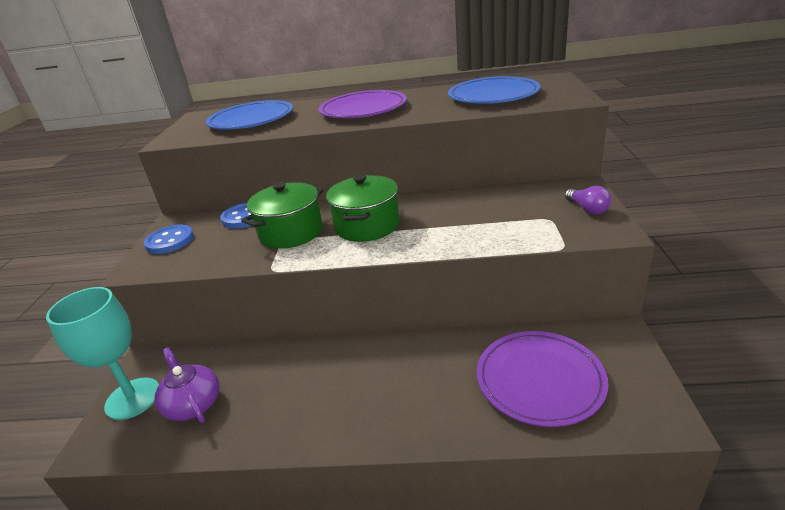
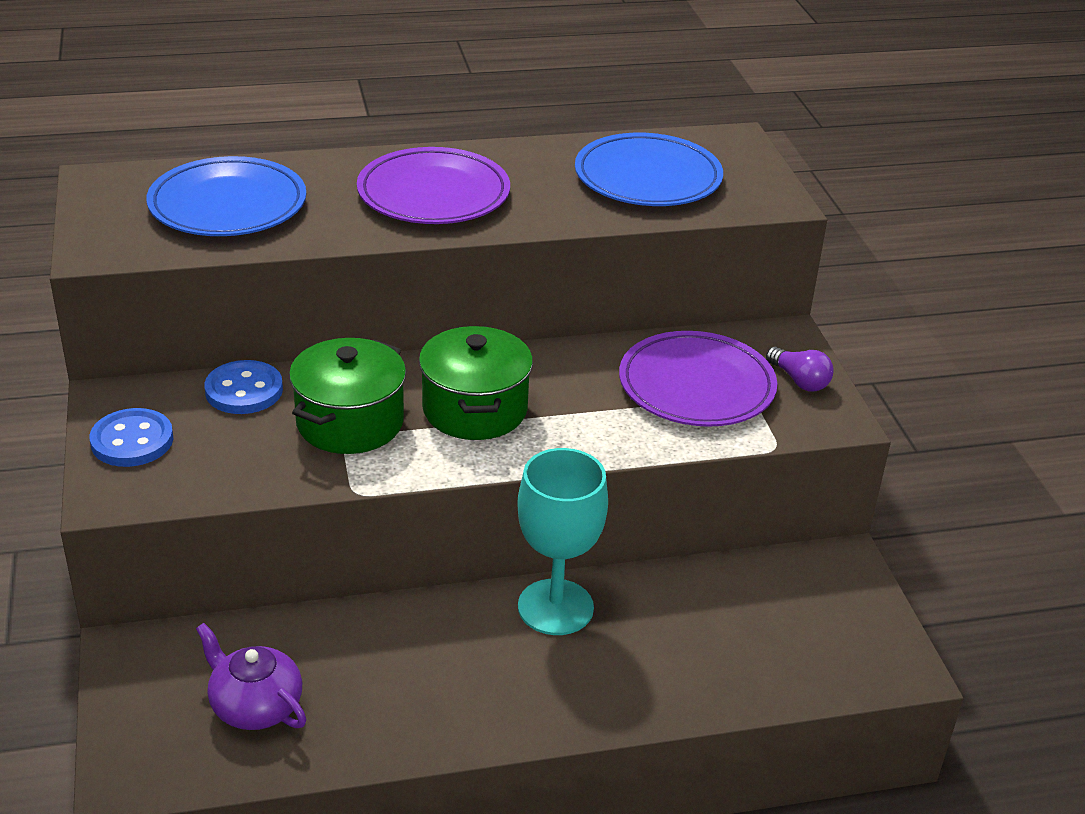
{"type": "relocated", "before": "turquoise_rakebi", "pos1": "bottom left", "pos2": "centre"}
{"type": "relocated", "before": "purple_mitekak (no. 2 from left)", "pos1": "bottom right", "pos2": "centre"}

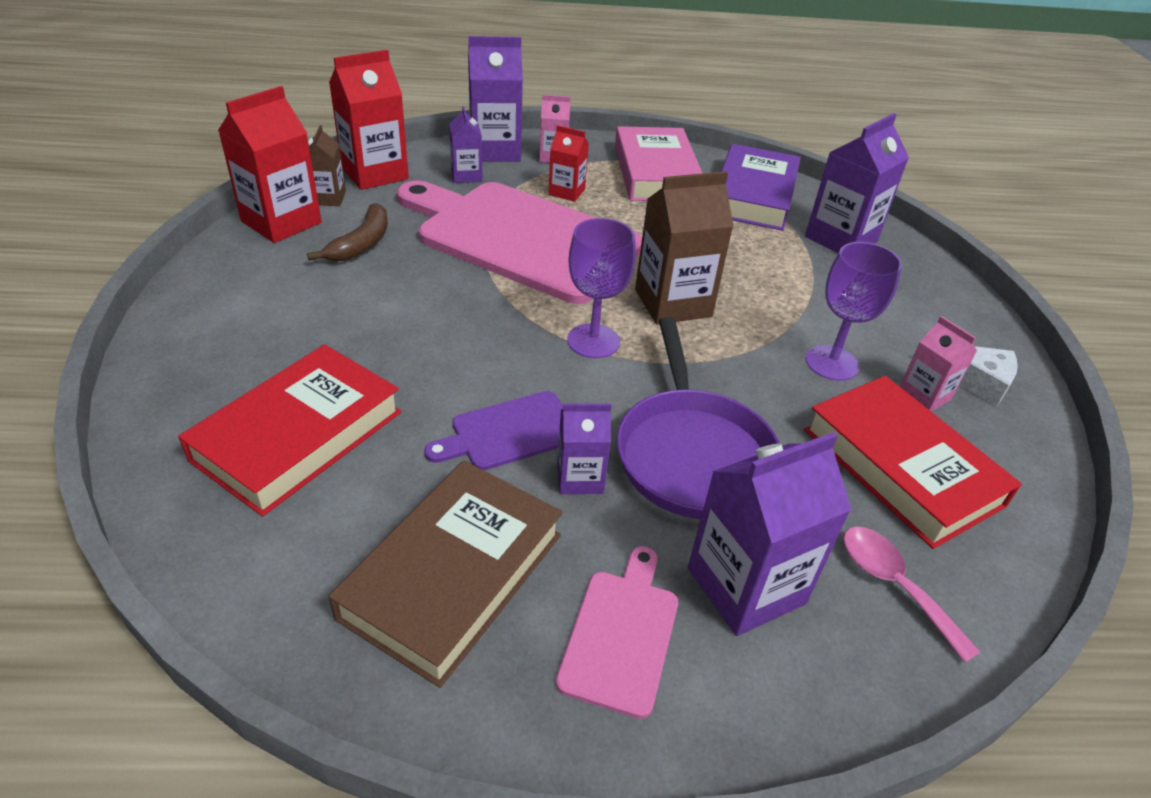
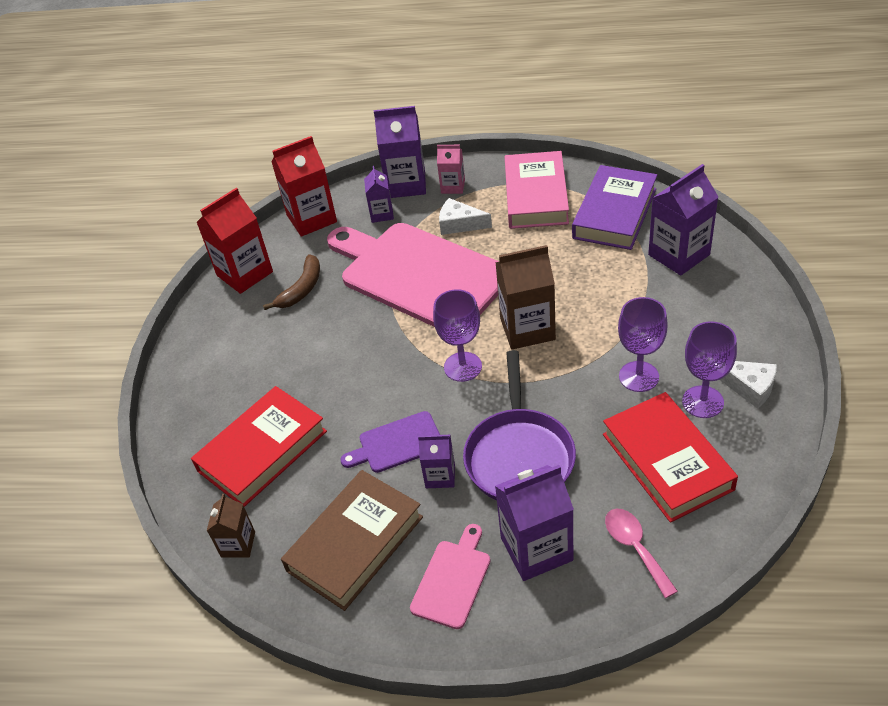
{"type": "relocated", "before": "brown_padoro (no. 1 from left)", "pos1": "top left", "pos2": "bottom left"}
{"type": "exchanged", "before": "red_padoro (no. 3 from left)", "after": "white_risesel (no. 1 from left)", "pos1": "top centre", "pos2": "top centre"}
{"type": "exchanged", "before": "pink_padoro (no. 2 from left)", "after": "purple_rakebi (no. 3 from left)", "pos1": "middle right", "pos2": "middle right"}

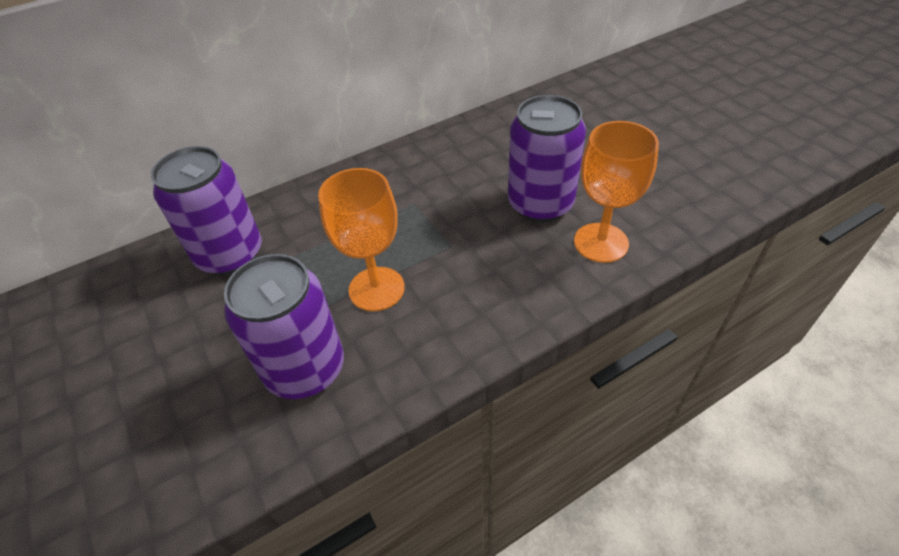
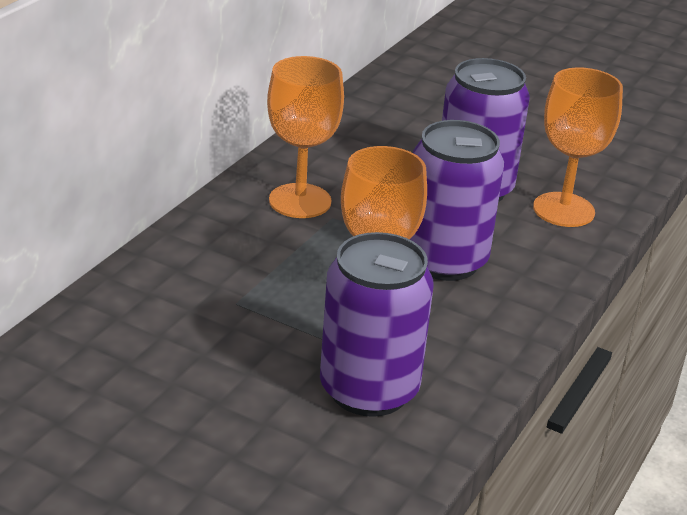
{"type": "appeared", "after": "orange_rakebi (no. 1 from left)", "pos2": "top centre"}
{"type": "relocated", "before": "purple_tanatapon (no. 1 from left in the first image)", "after": "purple_tanatapon (no. 2 from left)", "pos1": "middle left", "pos2": "centre"}

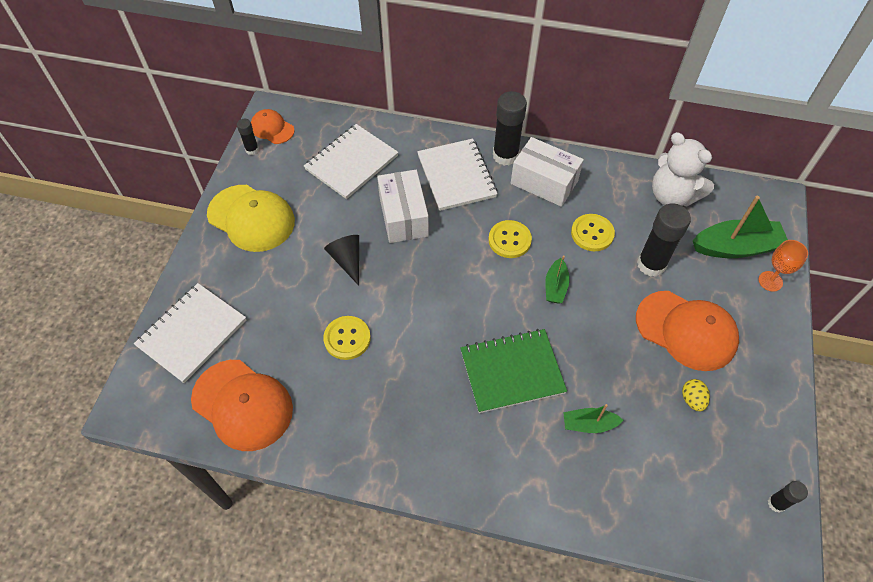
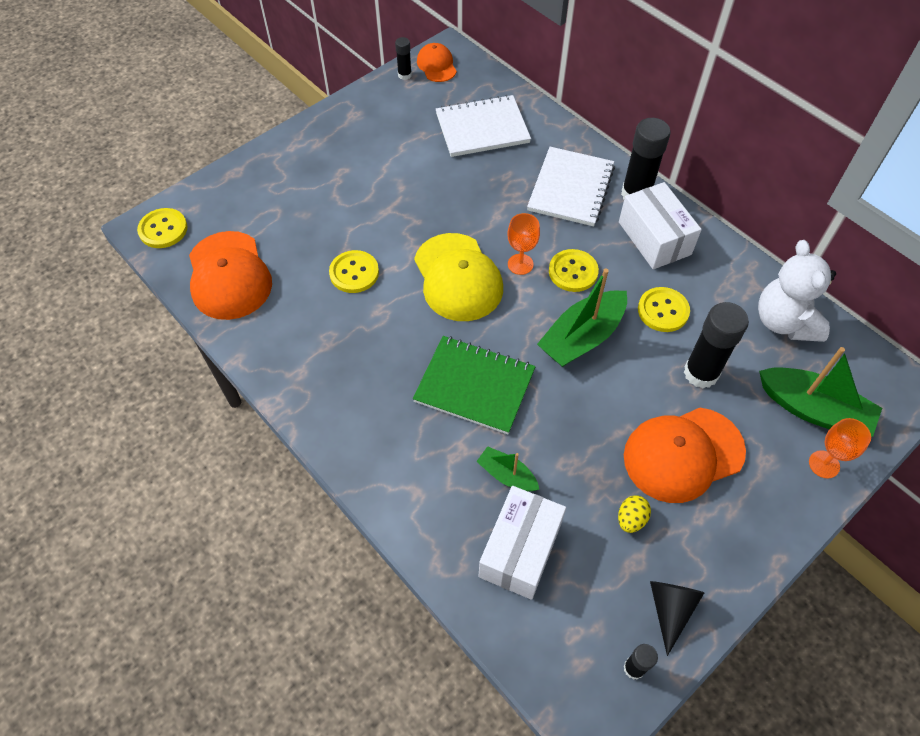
{"type": "appeared", "after": "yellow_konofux (no. 1 from left)", "pos2": "top left"}
{"type": "relocated", "before": "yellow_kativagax", "pos1": "middle left", "pos2": "centre"}
{"type": "relocated", "before": "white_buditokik (no. 1 from left)", "pos1": "centre", "pos2": "bottom centre"}
{"type": "appeared", "after": "orange_rakebi (no. 1 from left)", "pos2": "top centre"}
{"type": "size", "before": "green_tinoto (no. 1 from left in the first image)", "pos1": "centre", "pos2": "centre", "scale": 1.83}
{"type": "spun", "before": "orange_kativagax (no. 3 from left)", "pos1": "middle right", "pos2": "middle right", "turn": 90}
{"type": "relocated", "before": "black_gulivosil", "pos1": "centre", "pos2": "bottom right"}
{"type": "missing", "before": "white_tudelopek (no. 1 from left)", "pos1": "middle left"}

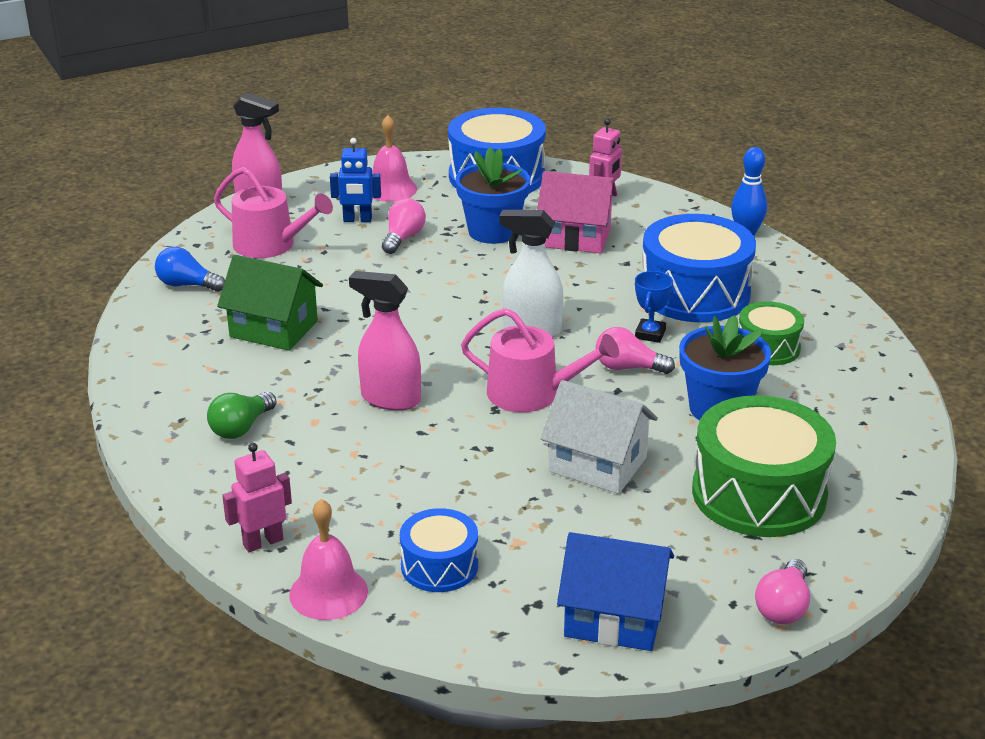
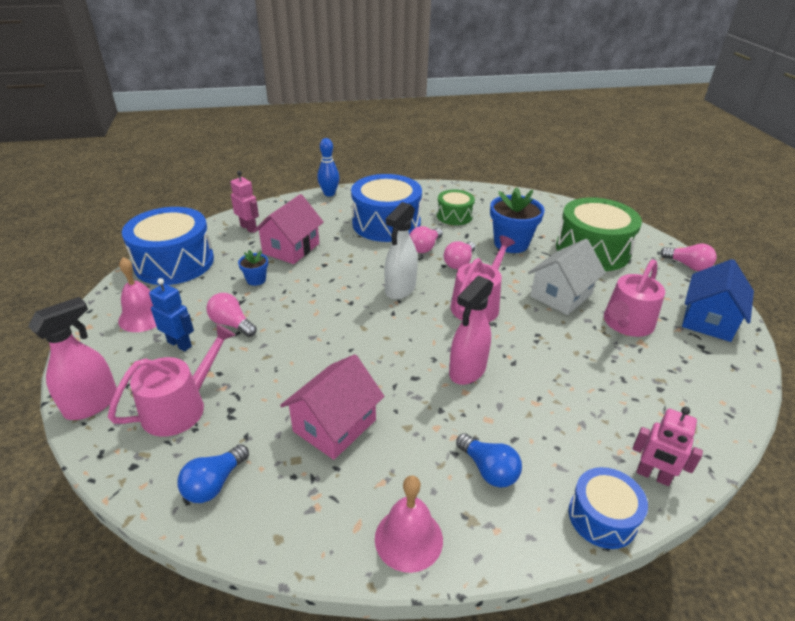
{"type": "spun", "before": "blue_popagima", "pos1": "top centre", "pos2": "middle left", "turn": -75}
{"type": "size", "before": "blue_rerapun (no. 1 from left)", "pos1": "top centre", "pos2": "middle left", "scale": 0.5}
{"type": "colour", "before": "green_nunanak", "after": "pink_nunanak (no. 2 from left)", "pos1": "middle left", "pos2": "centre"}
{"type": "relocated", "before": "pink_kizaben (no. 1 from left in the first image)", "after": "pink_kizaben (no. 2 from left)", "pos1": "bottom left", "pos2": "bottom centre"}
{"type": "exchanged", "before": "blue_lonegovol", "after": "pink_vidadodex (no. 2 from left)", "pos1": "centre", "pos2": "centre"}
{"type": "colour", "before": "green_vidadodex", "after": "blue_vidadodex (no. 2 from left)", "pos1": "middle left", "pos2": "bottom centre"}
{"type": "relocated", "before": "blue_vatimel (no. 1 from left in the first image)", "after": "blue_vatimel (no. 3 from left)", "pos1": "bottom centre", "pos2": "bottom right"}
{"type": "appeared", "after": "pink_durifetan (no. 3 from left)", "pos2": "middle right"}
{"type": "spun", "before": "pink_popagima (no. 1 from left in the first image)", "pos1": "bottom left", "pos2": "bottom right", "turn": -45}

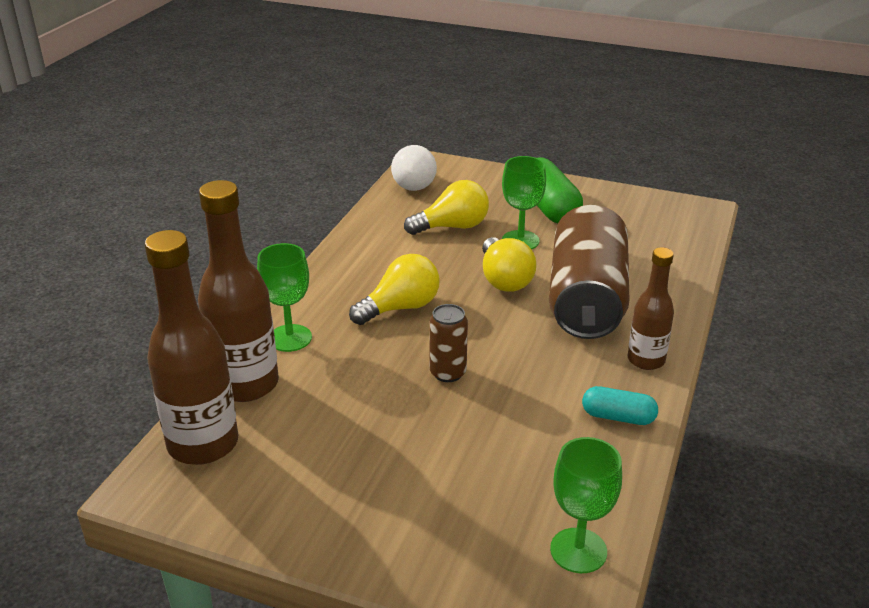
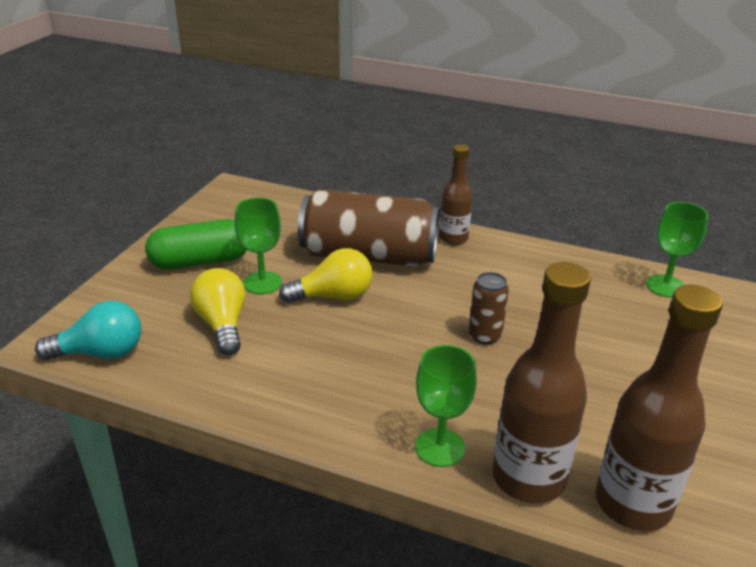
{"type": "colour", "before": "white_vidadodex", "after": "turquoise_vidadodex", "pos1": "top centre", "pos2": "middle left"}
{"type": "missing", "before": "yellow_vidadodex (no. 1 from left)", "pos1": "centre"}
{"type": "missing", "before": "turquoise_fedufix", "pos1": "middle right"}

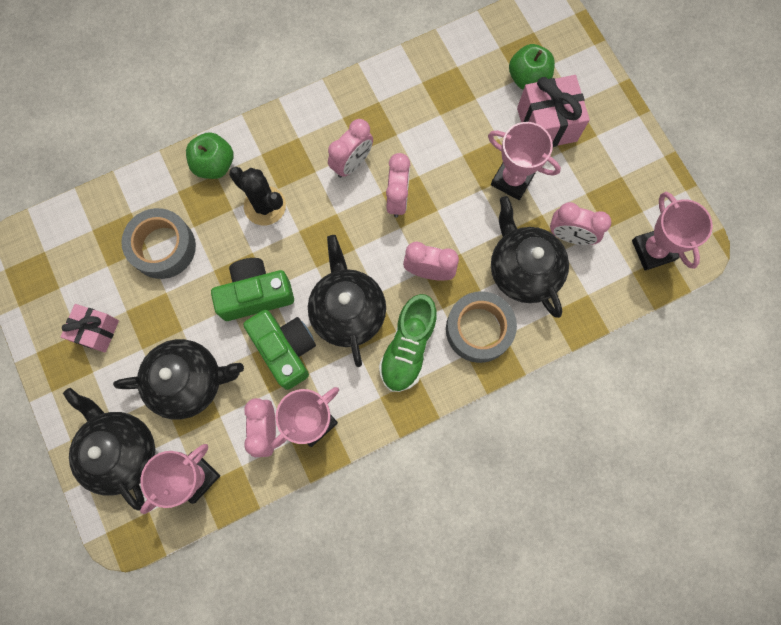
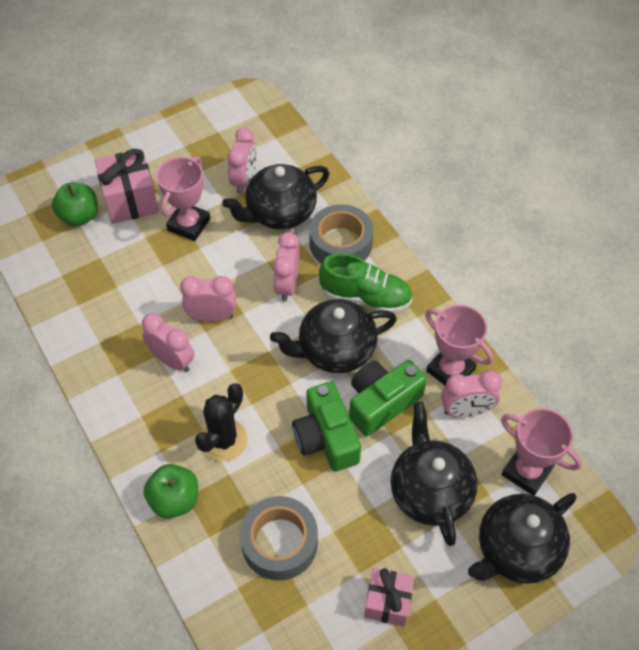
{"type": "missing", "before": "pink_lonegovol (no. 4 from left)", "pos1": "middle right"}

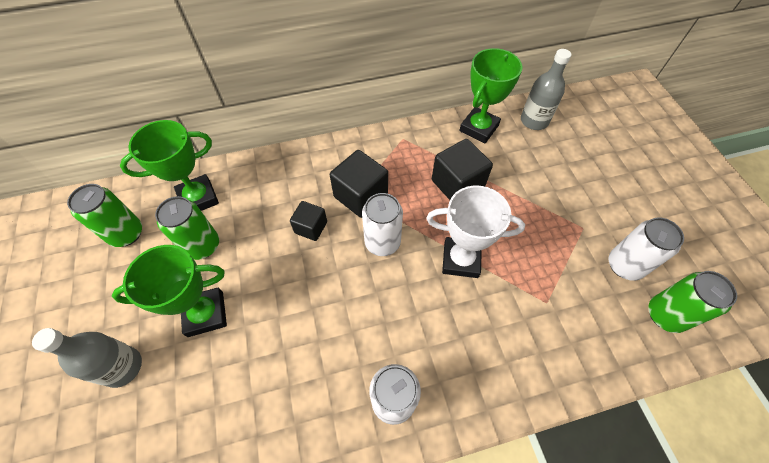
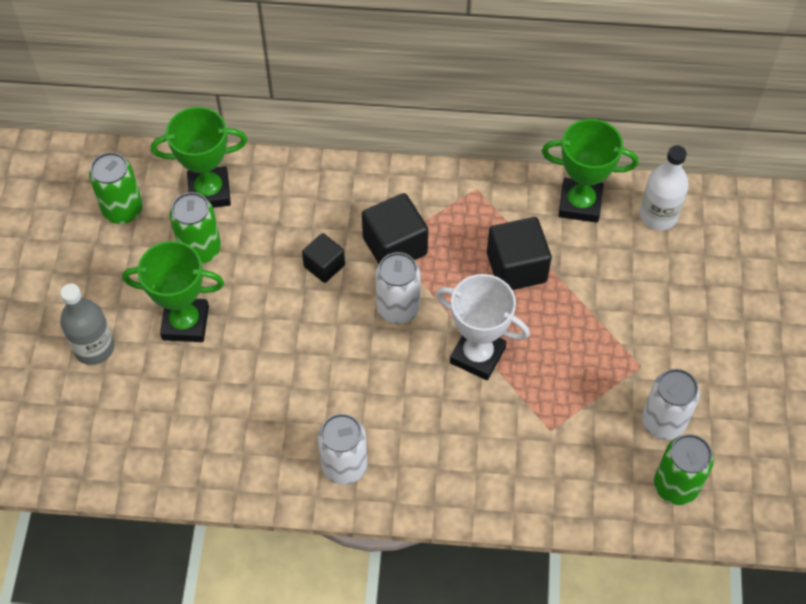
{"type": "spun", "before": "green_lonegovol (no. 3 from left)", "pos1": "top centre", "pos2": "top right", "turn": 45}
{"type": "colour", "before": "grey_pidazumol (no. 2 from left)", "after": "white_pidazumol", "pos1": "top right", "pos2": "top right"}

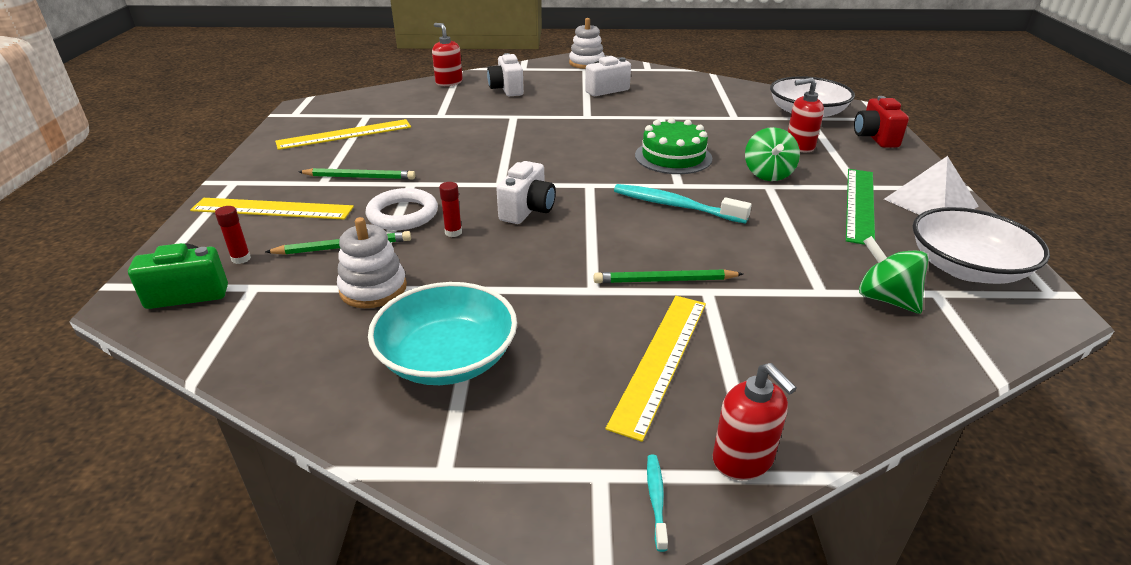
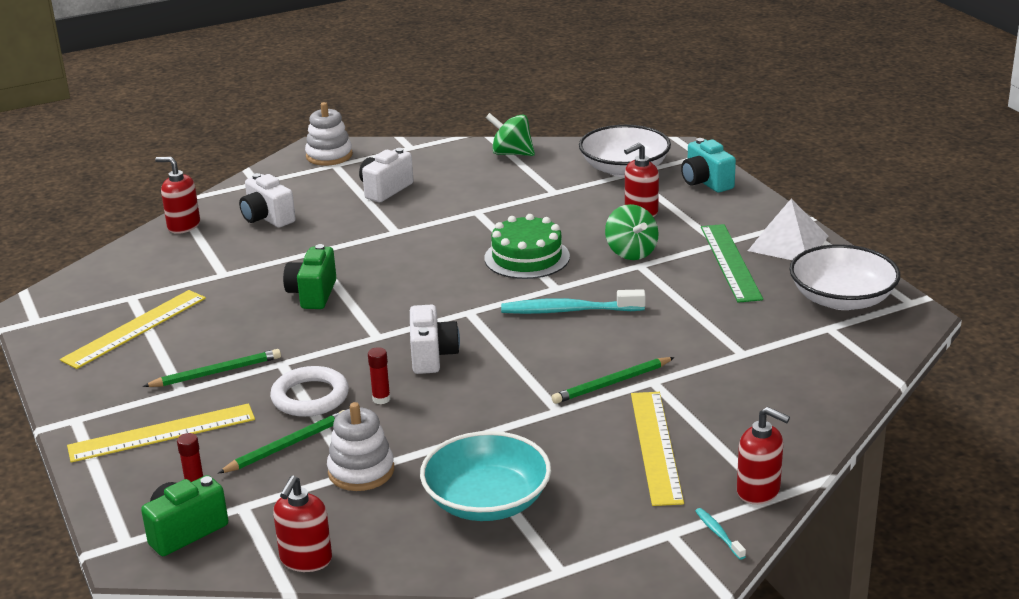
{"type": "appeared", "after": "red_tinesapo (no. 2 from left)", "pos2": "bottom left"}
{"type": "appeared", "after": "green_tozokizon (no. 2 from left)", "pos2": "middle left"}
{"type": "relocated", "before": "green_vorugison (no. 2 from left in the first image)", "after": "green_vorugison (no. 1 from left)", "pos1": "middle right", "pos2": "top centre"}
{"type": "colour", "before": "red_tozokizon", "after": "turquoise_tozokizon", "pos1": "top right", "pos2": "top right"}

